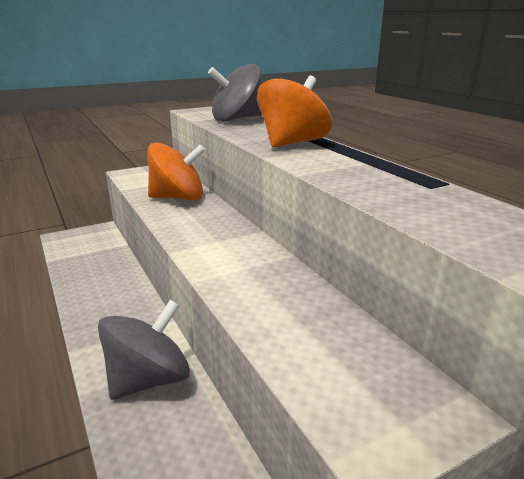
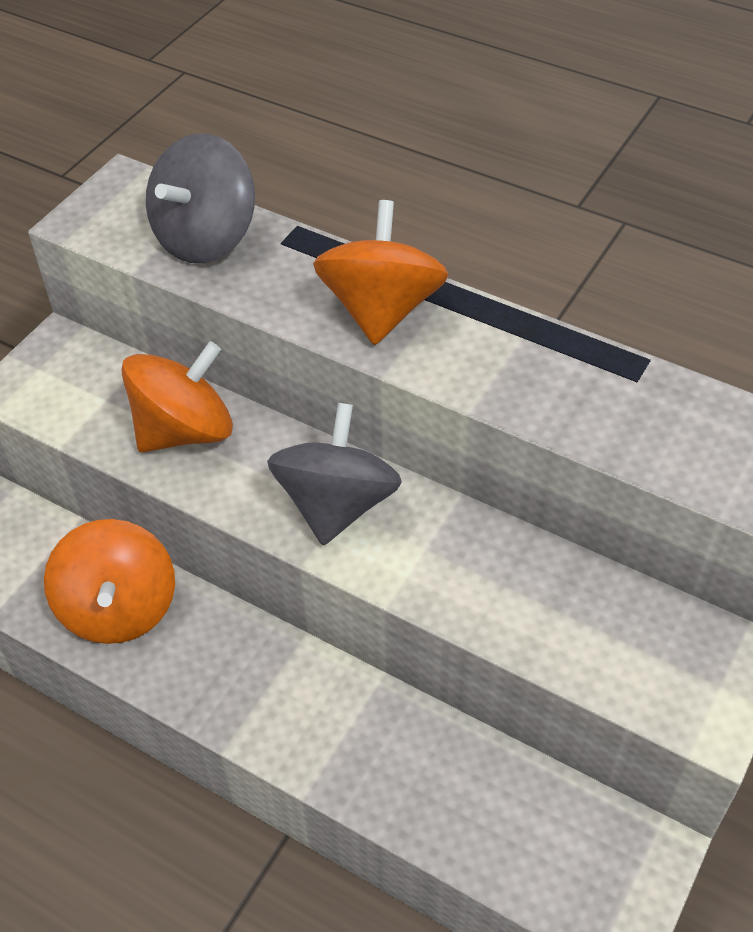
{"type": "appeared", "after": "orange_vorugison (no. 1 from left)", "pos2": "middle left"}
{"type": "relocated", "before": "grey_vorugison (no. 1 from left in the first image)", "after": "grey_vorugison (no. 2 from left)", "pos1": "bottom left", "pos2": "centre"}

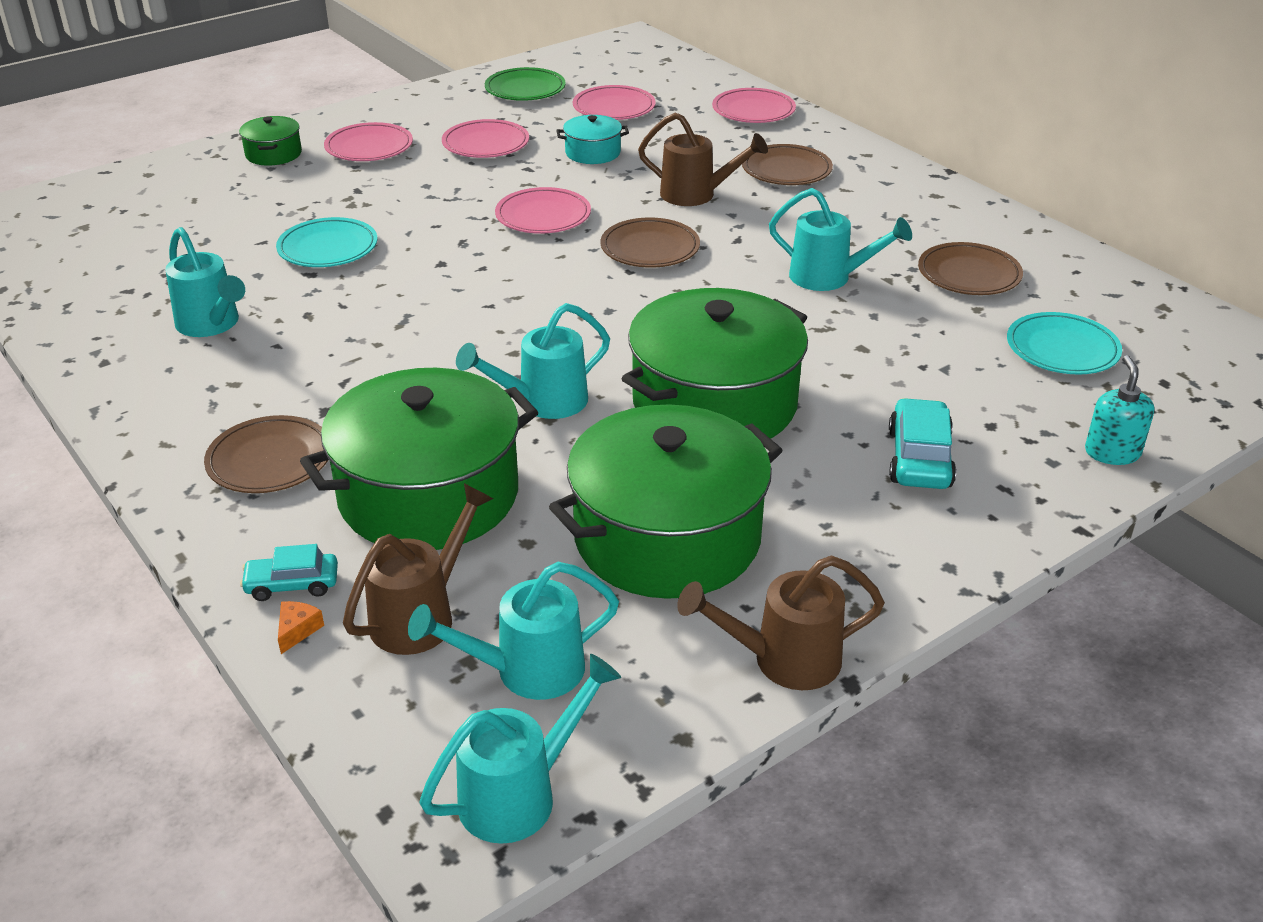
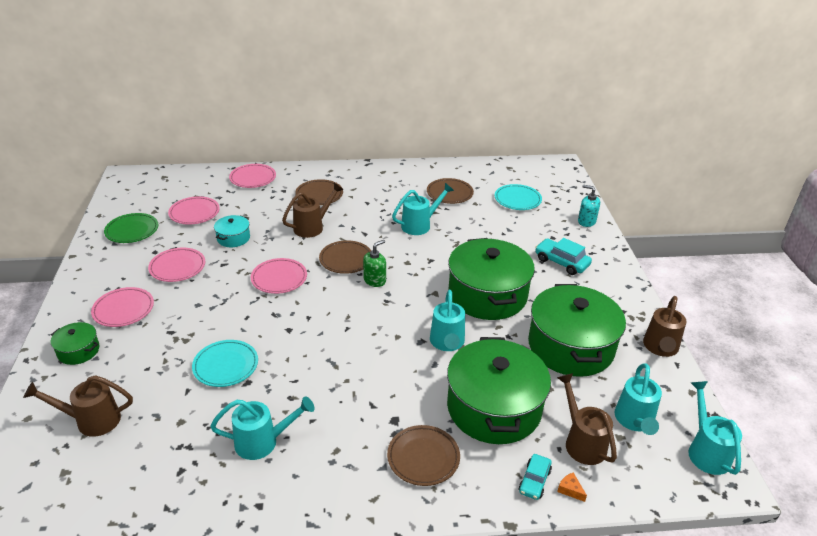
{"type": "appeared", "after": "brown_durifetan (no. 1 from left)", "pos2": "bottom left"}
{"type": "appeared", "after": "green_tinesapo", "pos2": "centre"}

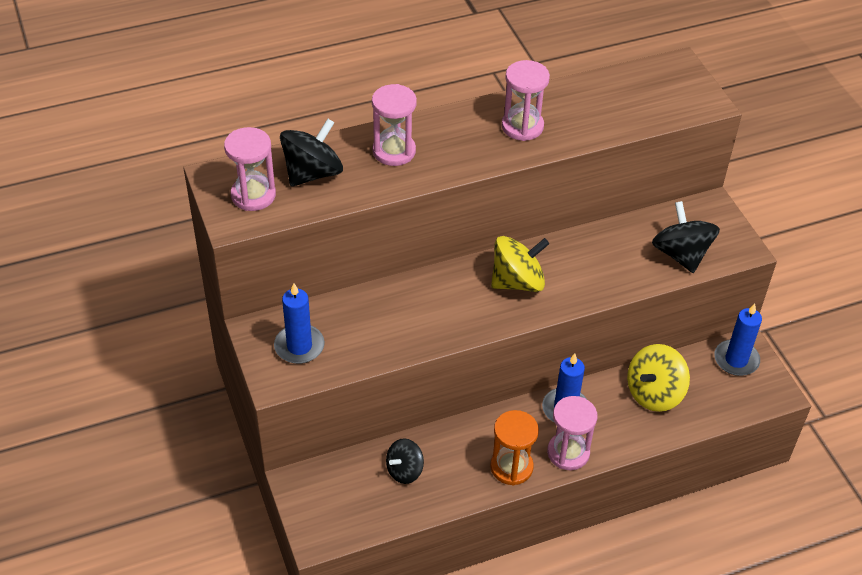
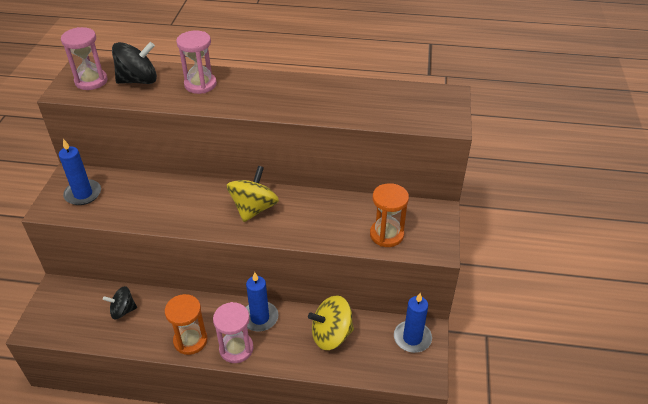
{"type": "spun", "before": "yellow_vorugison (no. 1 from left)", "pos1": "centre", "pos2": "centre", "turn": -75}
{"type": "exchanged", "before": "black_vorugison (no. 3 from left)", "after": "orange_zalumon (no. 2 from left)", "pos1": "middle right", "pos2": "centre"}
{"type": "missing", "before": "pink_zalumon (no. 3 from left)", "pos1": "top centre"}

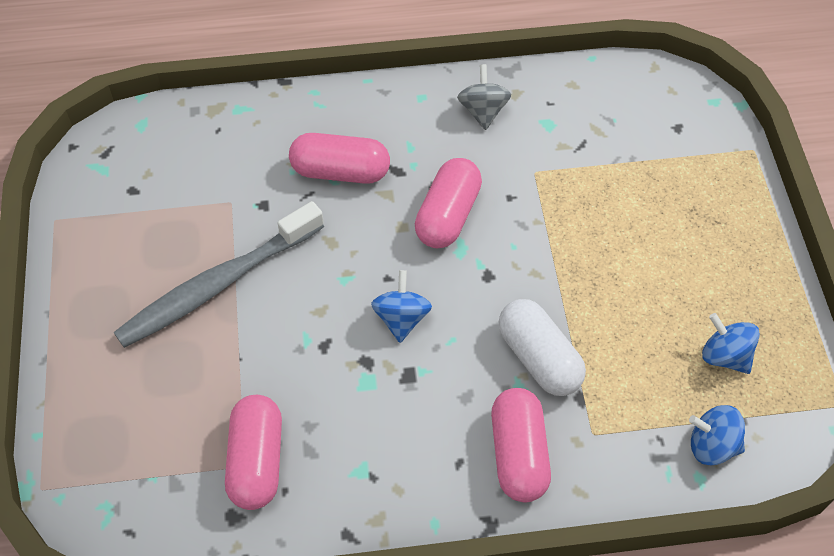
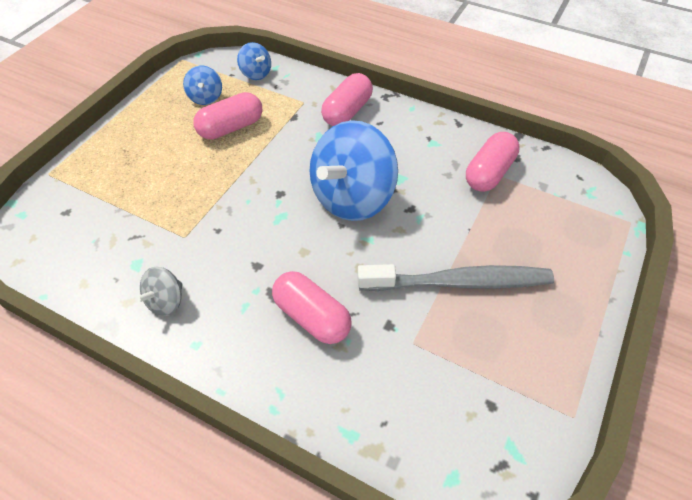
{"type": "relocated", "before": "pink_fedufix (no. 3 from left in the first image)", "after": "pink_fedufix (no. 1 from left)", "pos1": "centre", "pos2": "top left"}
{"type": "size", "before": "blue_vorugison (no. 1 from left in the first image)", "pos1": "centre", "pos2": "centre", "scale": 2.17}
{"type": "missing", "before": "white_fedufix", "pos1": "centre"}

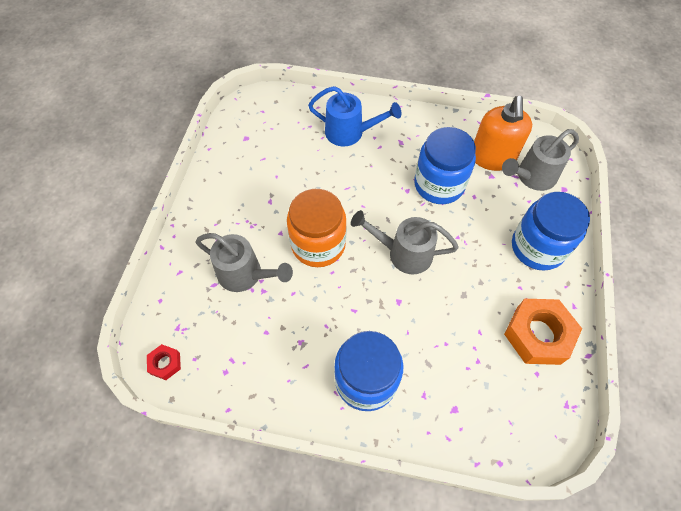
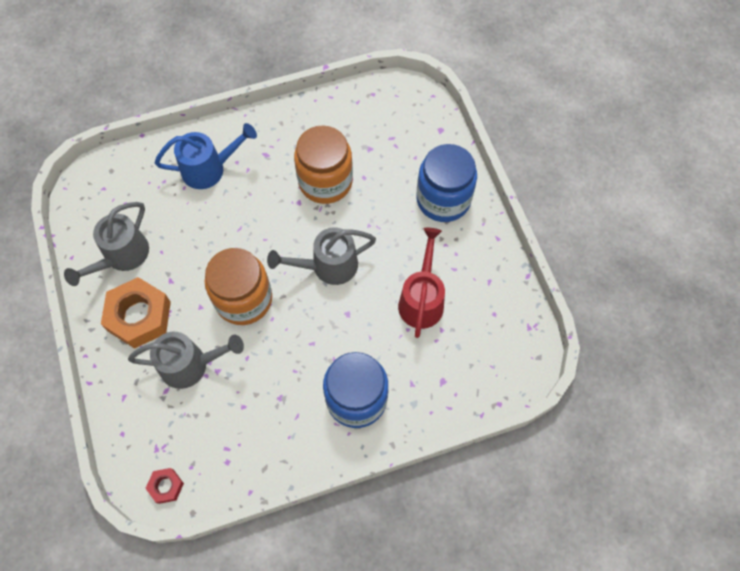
{"type": "relocated", "before": "grey_durifetan (no. 3 from left in the first image)", "after": "grey_durifetan (no. 1 from left)", "pos1": "top right", "pos2": "middle left"}
{"type": "relocated", "before": "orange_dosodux", "pos1": "middle right", "pos2": "middle left"}
{"type": "colour", "before": "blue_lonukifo (no. 2 from left)", "after": "orange_lonukifo (no. 2 from left)", "pos1": "top centre", "pos2": "top centre"}
{"type": "appeared", "after": "red_durifetan", "pos2": "centre"}
{"type": "missing", "before": "orange_tinesapo", "pos1": "top right"}

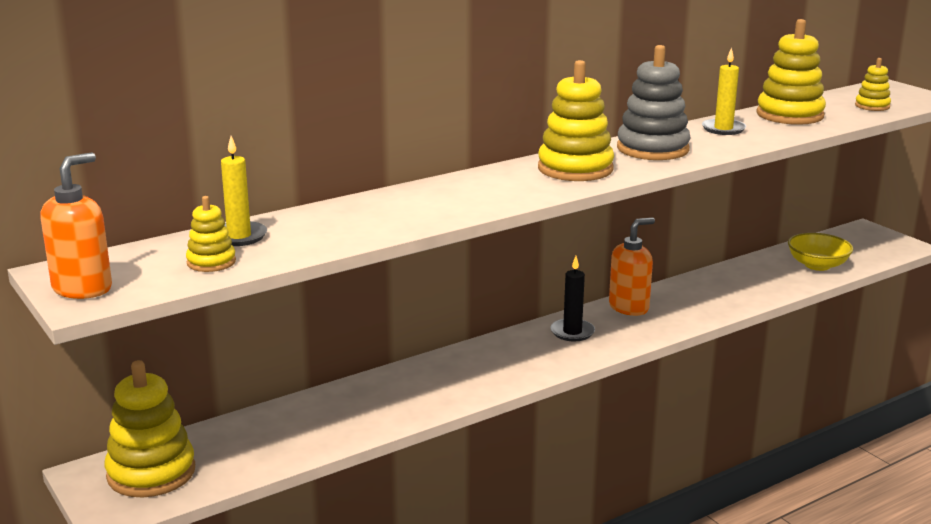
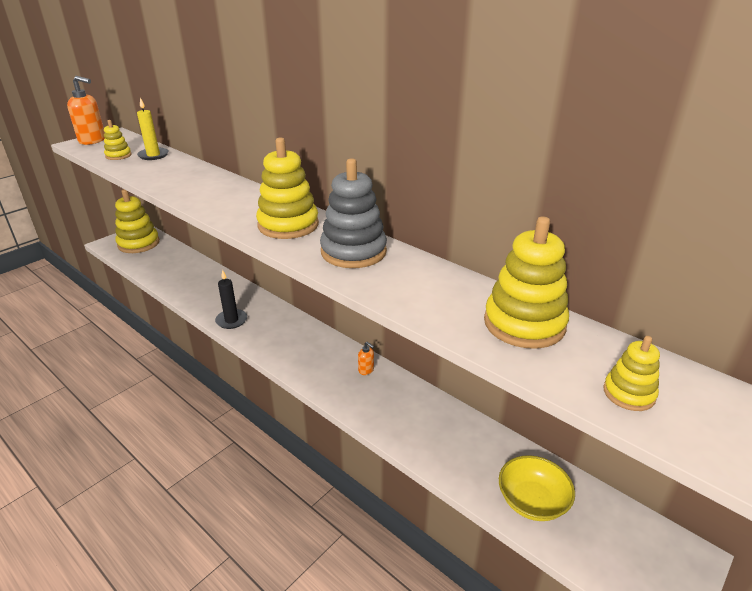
{"type": "relocated", "before": "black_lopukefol", "pos1": "centre", "pos2": "middle left"}
{"type": "size", "before": "orange_tinesapo (no. 2 from left)", "pos1": "middle right", "pos2": "centre", "scale": 0.47}
{"type": "missing", "before": "yellow_lopukefol (no. 2 from left)", "pos1": "top right"}

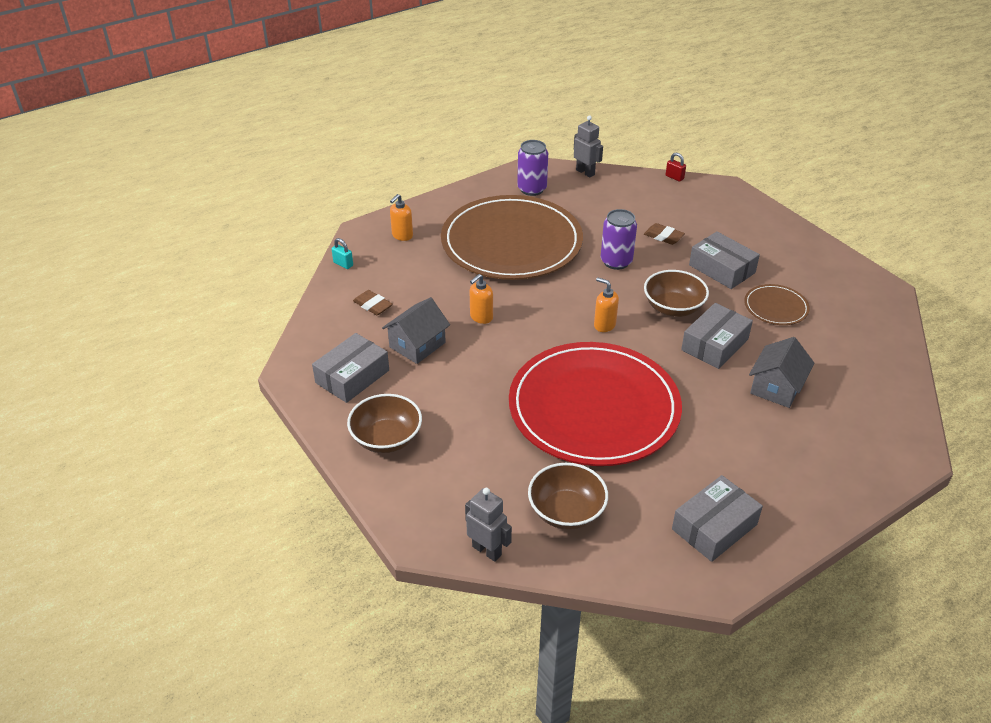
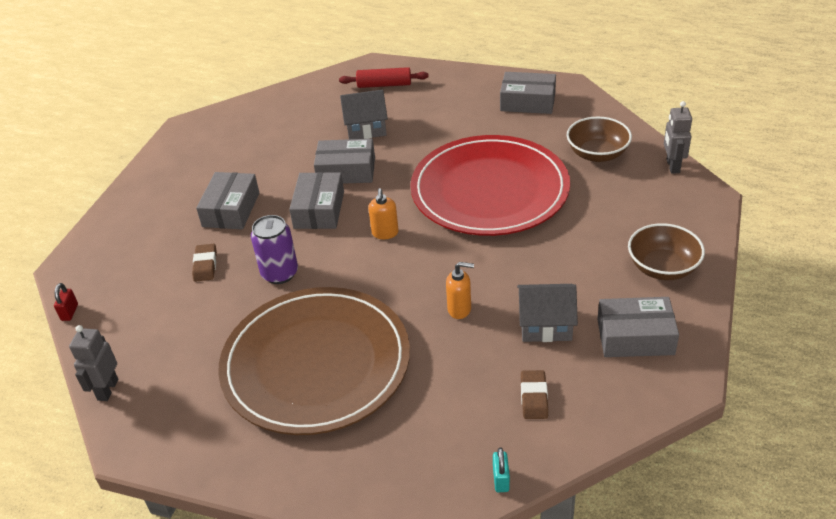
{"type": "exchanged", "before": "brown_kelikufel (no. 3 from left)", "after": "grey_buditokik (no. 2 from left)", "pos1": "middle right", "pos2": "centre"}
{"type": "appeared", "after": "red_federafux", "pos2": "top centre"}
{"type": "missing", "before": "orange_tinesapo (no. 1 from left)", "pos1": "top centre"}
{"type": "missing", "before": "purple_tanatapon (no. 1 from left)", "pos1": "top centre"}
{"type": "missing", "before": "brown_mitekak (no. 2 from left)", "pos1": "middle right"}

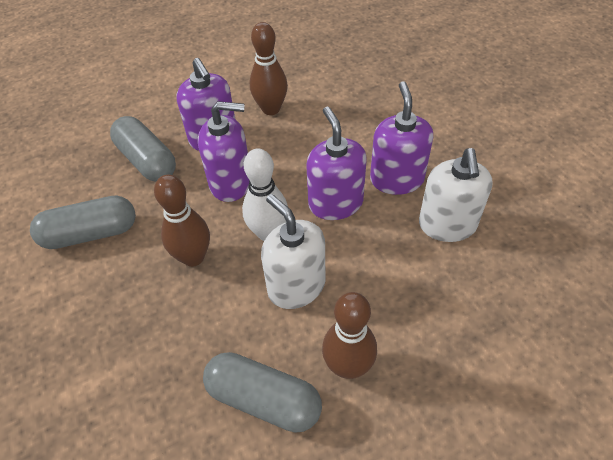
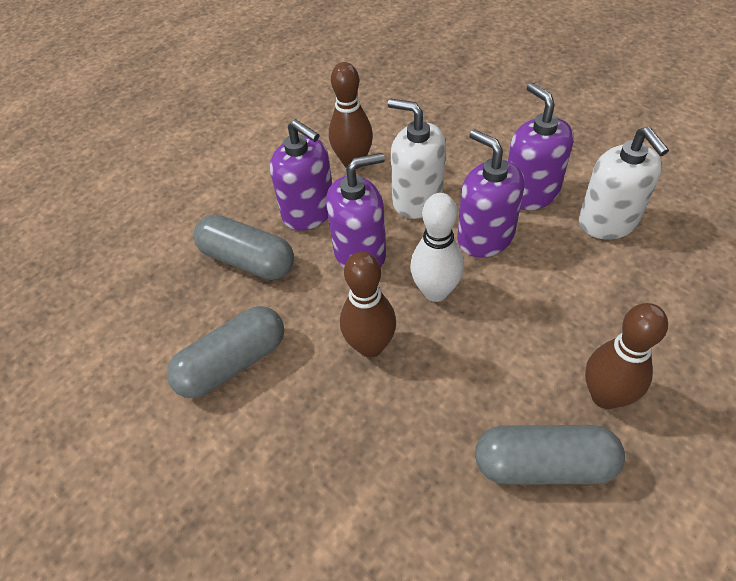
{"type": "relocated", "before": "white_tinesapo (no. 1 from left)", "pos1": "centre", "pos2": "top centre"}

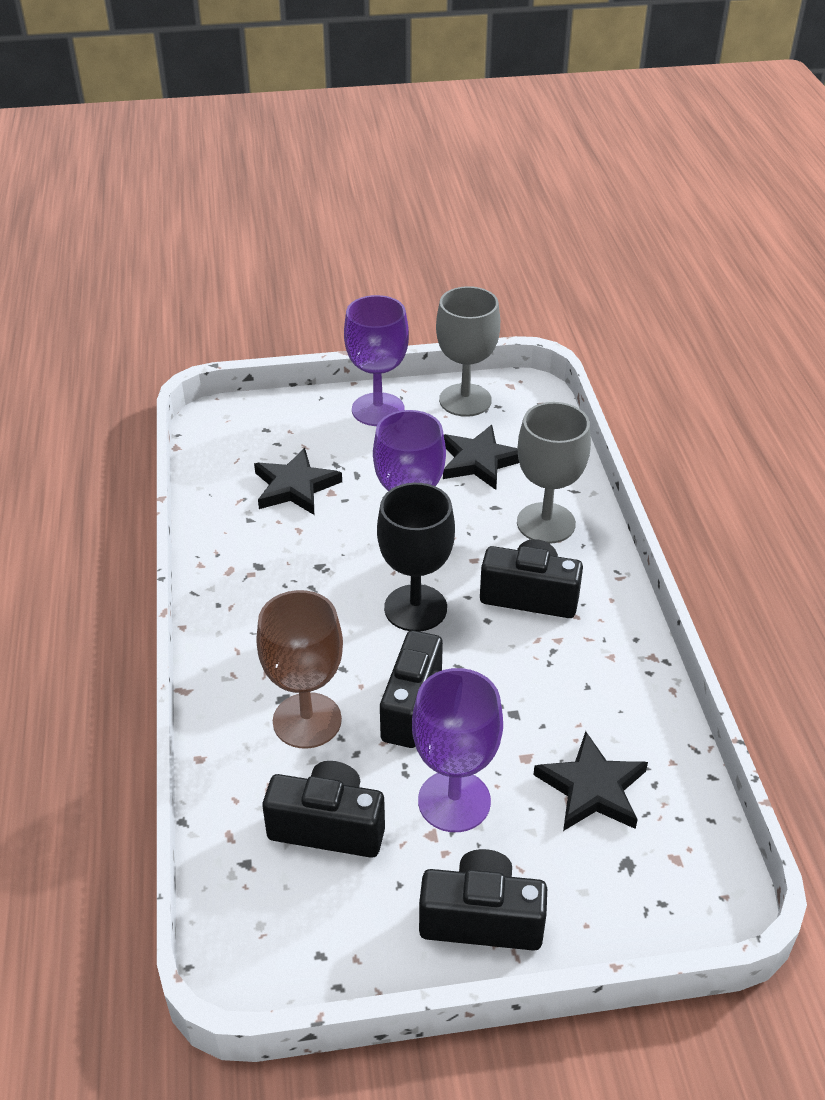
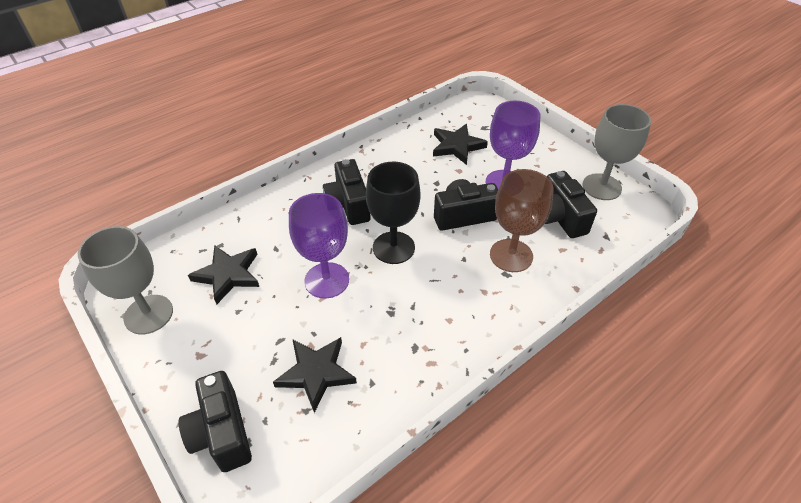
{"type": "relocated", "before": "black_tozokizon (no. 3 from left in the first image)", "after": "black_tozokizon (no. 1 from left)", "pos1": "bottom centre", "pos2": "bottom left"}
{"type": "relocated", "before": "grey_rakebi (no. 2 from left)", "pos1": "middle right", "pos2": "top right"}
{"type": "missing", "before": "purple_rakebi (no. 1 from left)", "pos1": "top centre"}

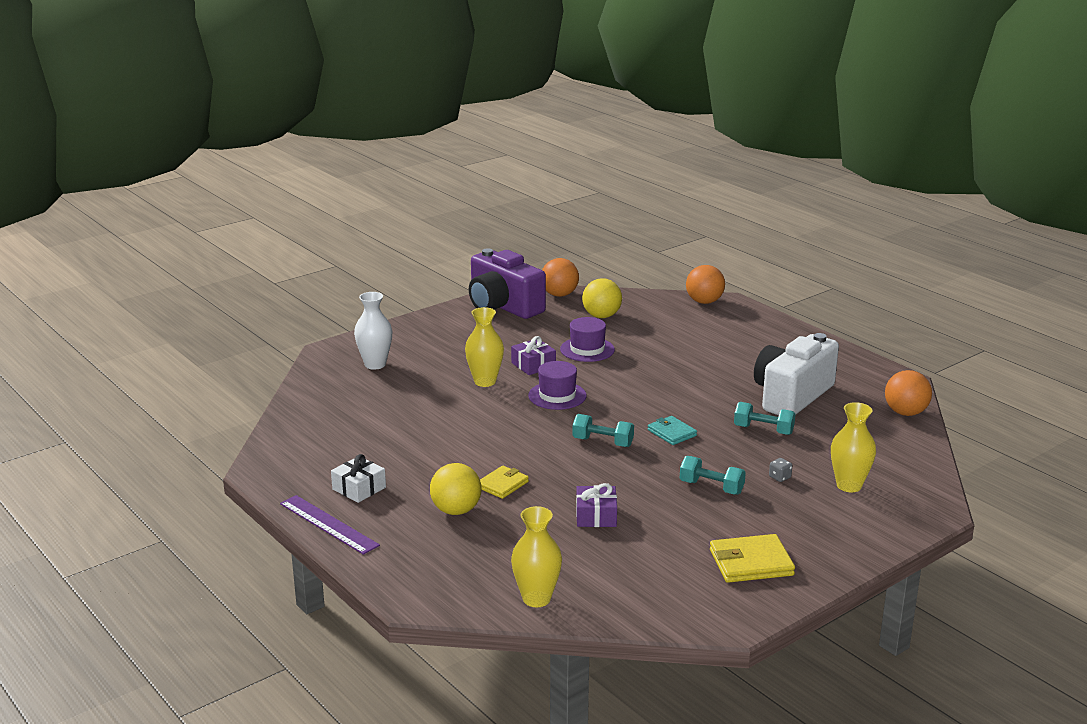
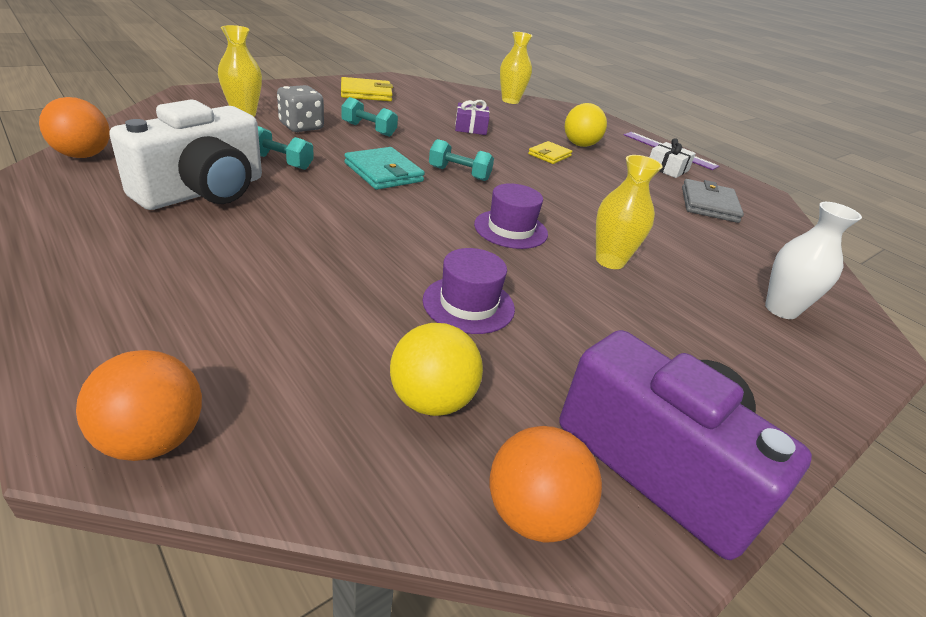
{"type": "size", "before": "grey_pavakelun", "pos1": "middle right", "pos2": "top left", "scale": 2.2}
{"type": "size", "before": "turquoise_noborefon", "pos1": "centre", "pos2": "top centre", "scale": 1.55}
{"type": "appeared", "after": "grey_noborefon", "pos2": "top right"}
{"type": "missing", "before": "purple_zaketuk (no. 1 from left)", "pos1": "centre"}

